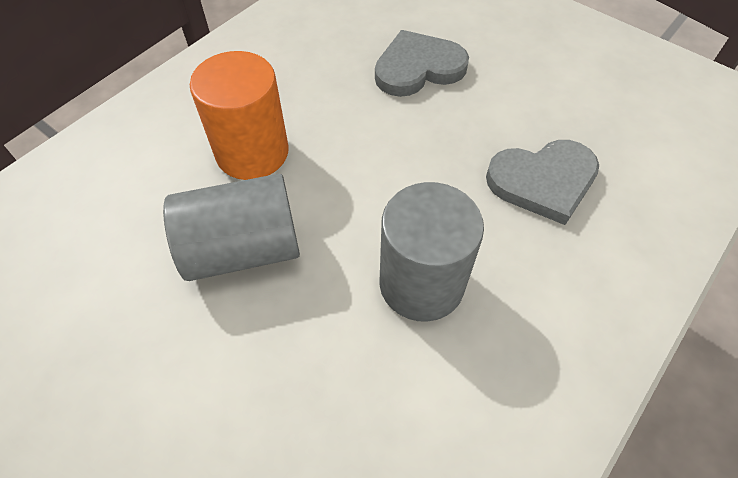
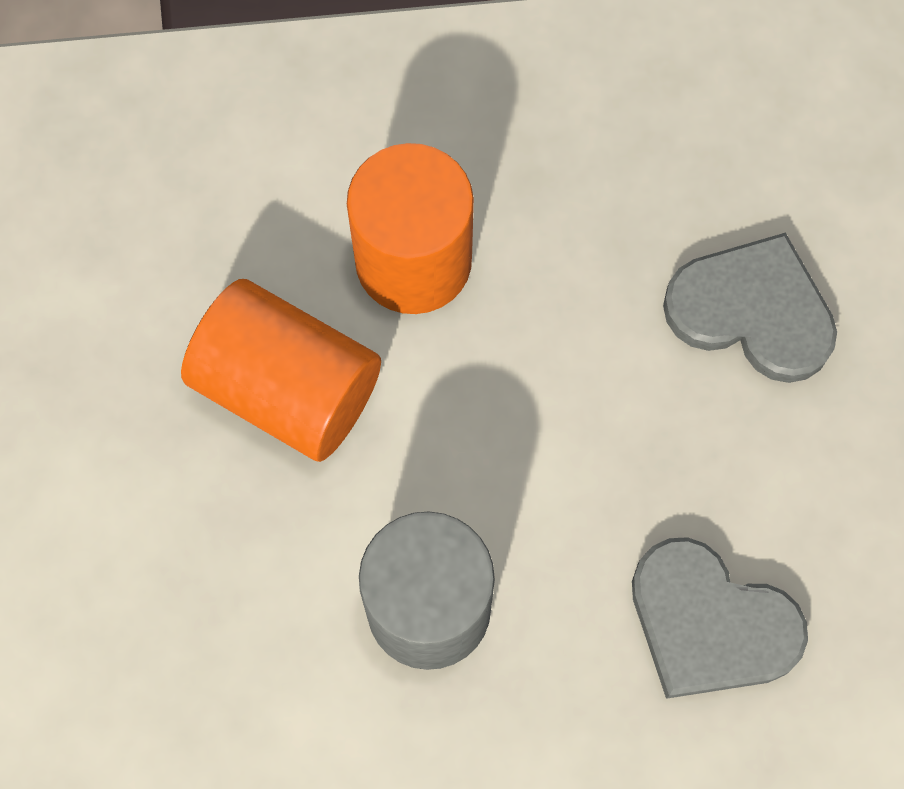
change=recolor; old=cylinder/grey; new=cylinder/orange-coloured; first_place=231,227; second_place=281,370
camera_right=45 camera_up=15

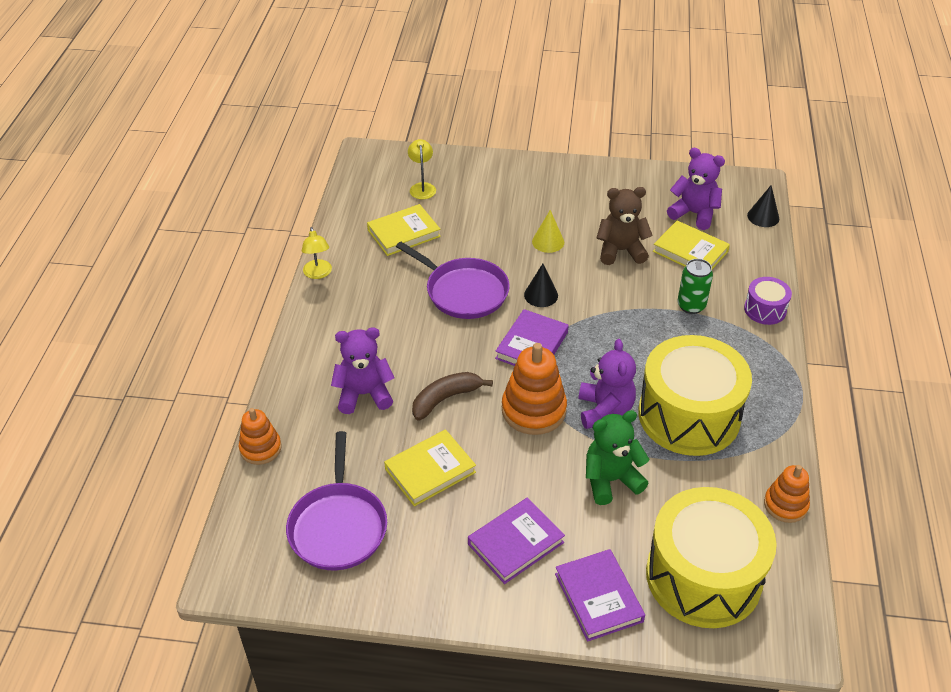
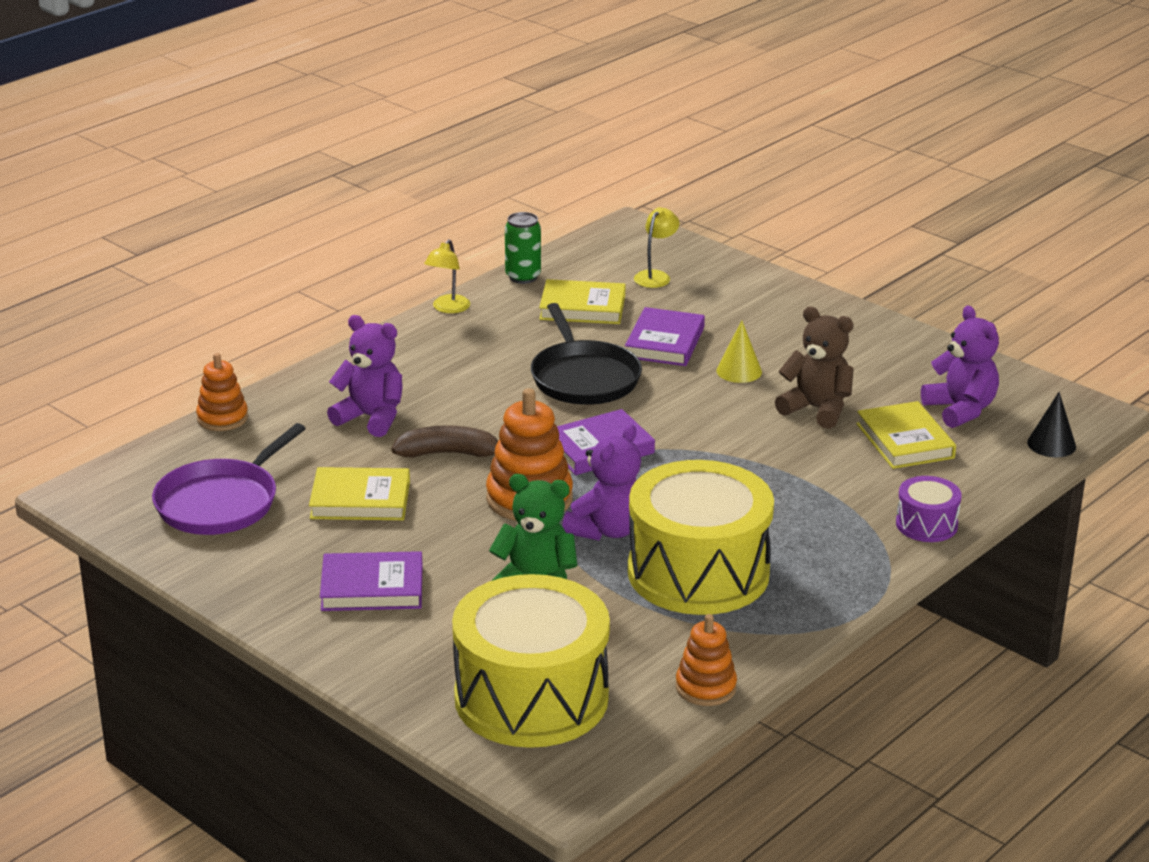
change=recolor; old=pan/purple; new=pan/black; first_place=453,280; second_place=586,354
change=move; old=soda can/leaf-green; first_place=695,286; second_place=523,248
change=delete; old=cone/black; first_place=541,285
change=move; old=hardcover/purple; first_place=600,595; second_place=665,336
camera_right=35 camera_up=-15

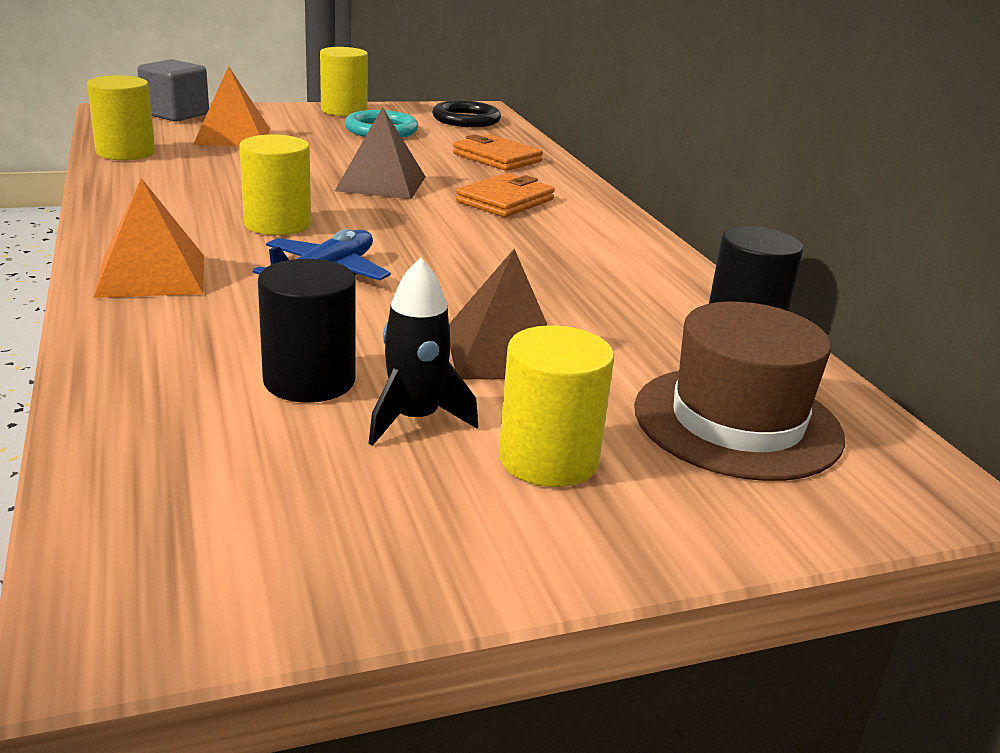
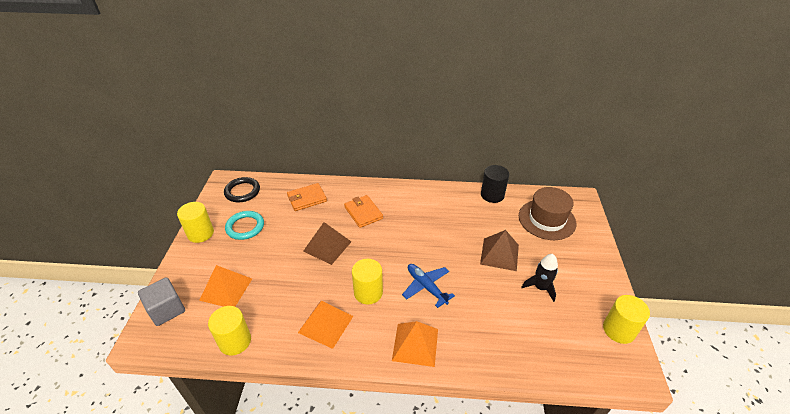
change=delete; old=cylinder/black; first_place=307,331
change=move; old=cylinder/golden; first_place=556,406; second_place=626,319
change=insert; new=solid pyramid/orange-coloured; second_place=325,325
camera_right=-65 camera_up=15

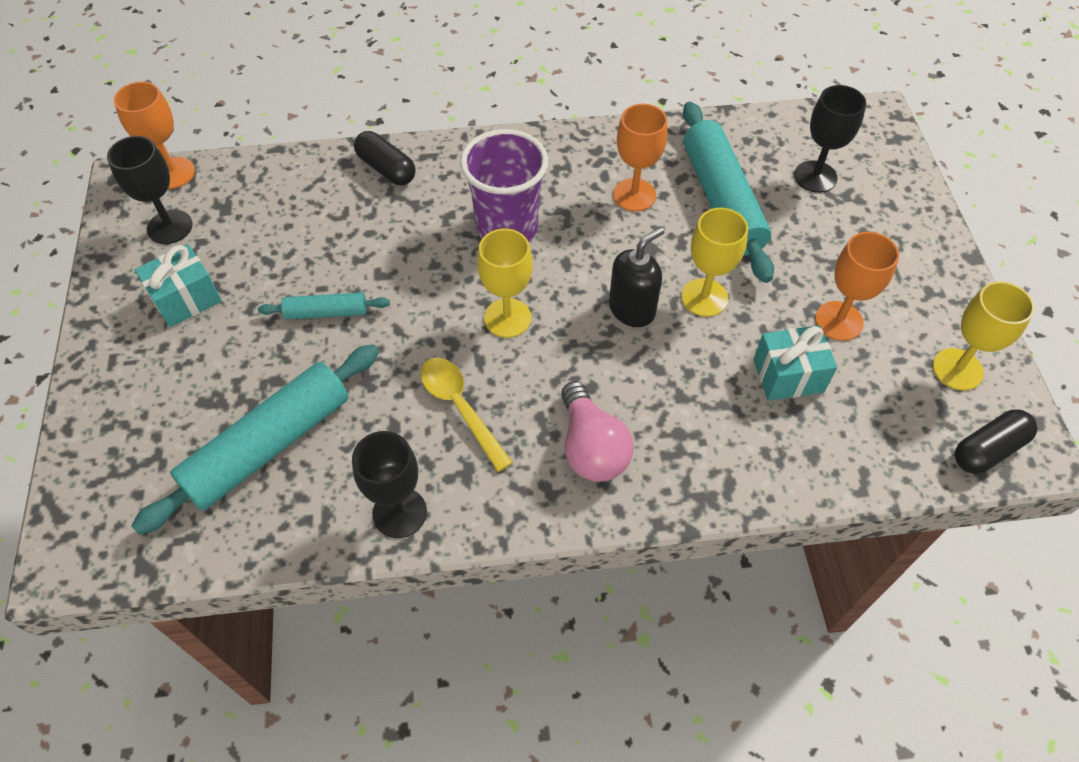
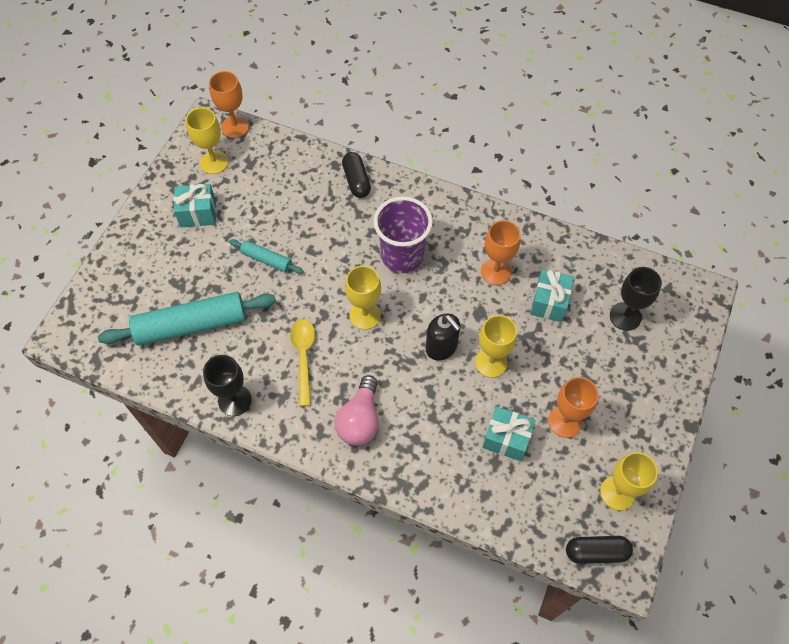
change=replace; old=rolling pin/aqua; new=present/aqua; first_place=728,192; second_place=552,295
change=recolor; old=chalice/black; new=chalice/golden; first_place=150,190; second_place=207,141
change=rotate; old=pump bottle/black; first_place=637,277; second_place=443,337; degrees=60
camera_right=30 camera_up=5

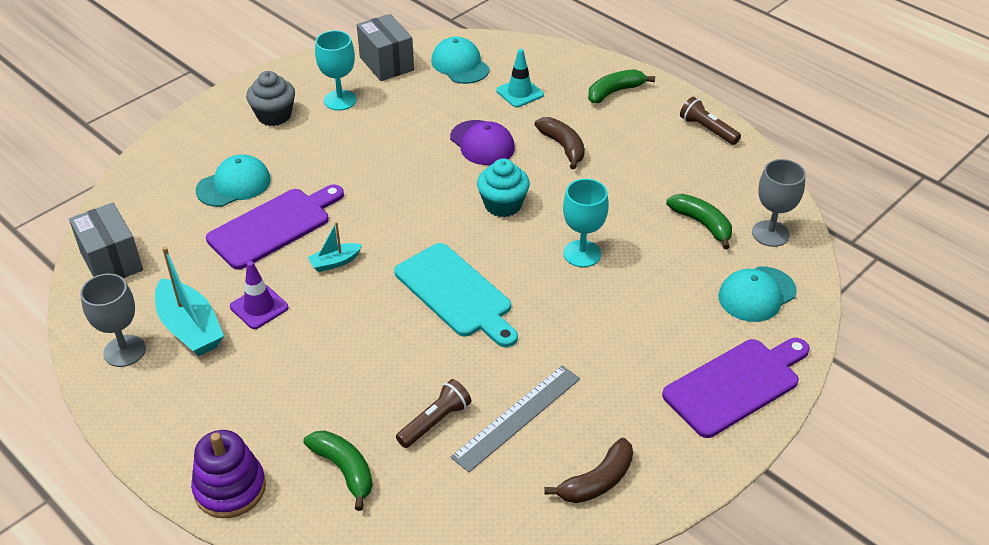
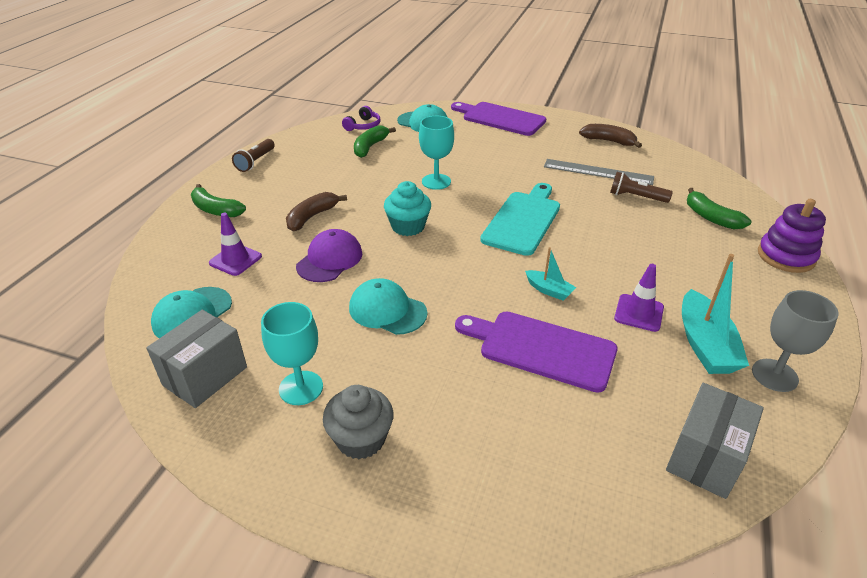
change=recolor; old=safety cone/aqua; new=safety cone/purple; first_place=520,78; second_place=235,244
change=move; old=cap/aqua; first_place=233,180; second_place=388,306
change=replace; old=chalice/grey; new=headset/purple; first_place=779,203; second_place=361,118
change=rotate; old=toy boat/aqua; first_place=189,301; second_place=715,314; degrees=150
change=rotate; old=banana/leaf-green; first_place=338,470; second_place=719,209; degrees=-60
camera_right=-115 camera_up=-5

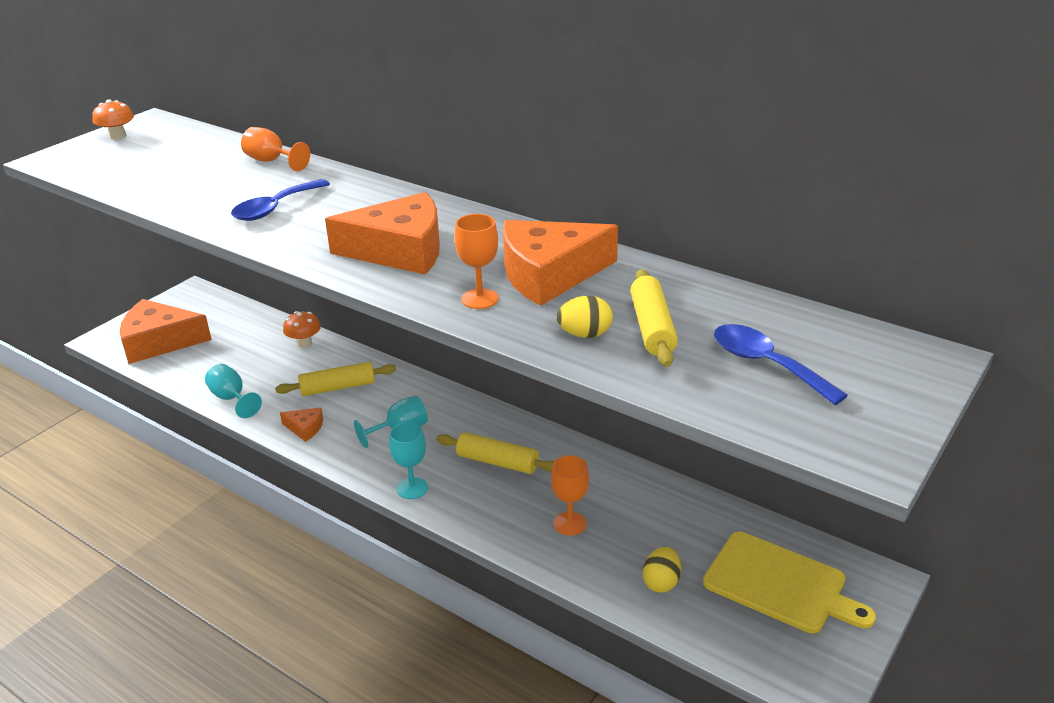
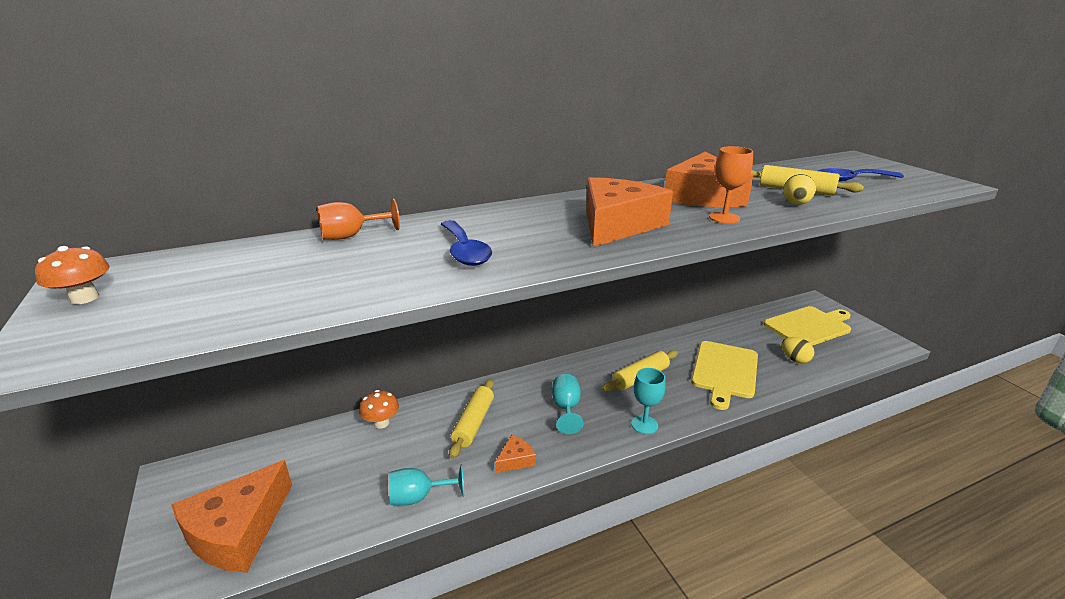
change=replace; old=chalice/orange-coloured; new=chopping board/golden; first_place=570,495; second_place=724,375
camera_right=-60 camera_up=-5

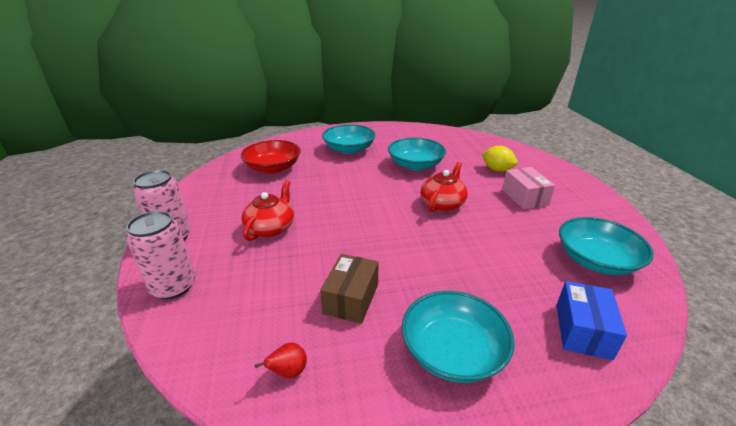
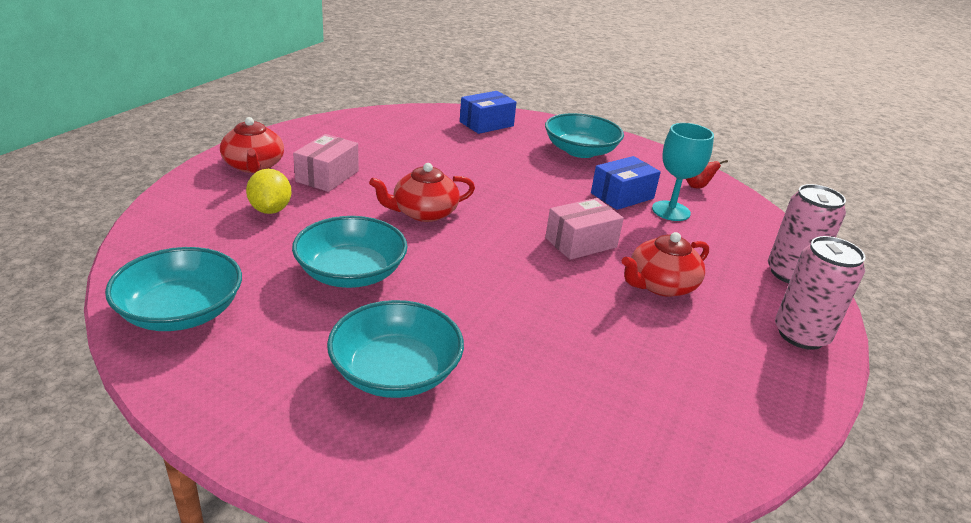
change=delete; old=bowl/scarlet; first_place=271,156
change=move; old=bowl/aqua; first_place=606,246; second_place=173,289
change=recolor; old=box/brown; new=box/blue; first_place=349,289; second_place=626,183
change=insert; new=teapot/scarlet; second_place=252,145
change=insert; new=chalice/aqua; second_place=683,172
change=insert; new=box/rose-pink; second_place=584,229
camera_right=-145 camera_up=0

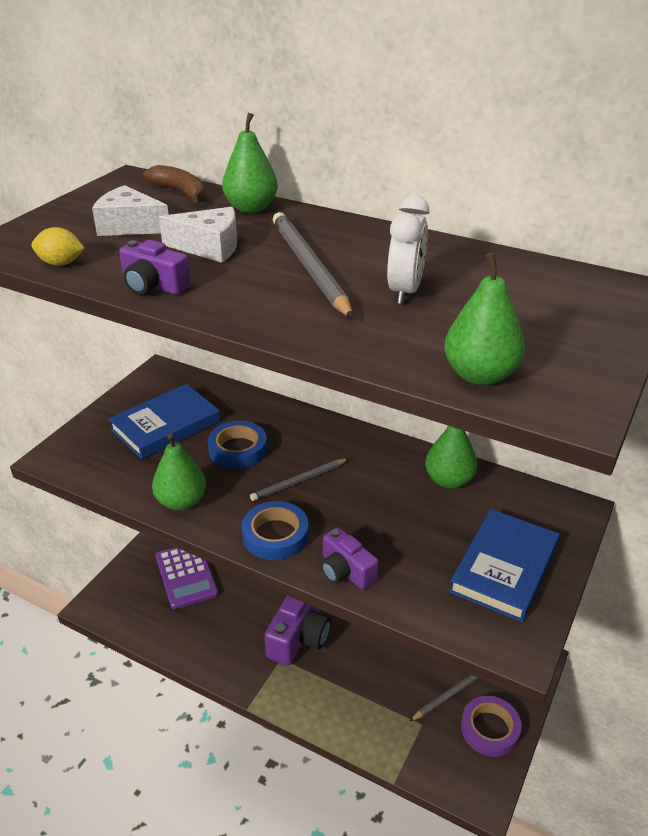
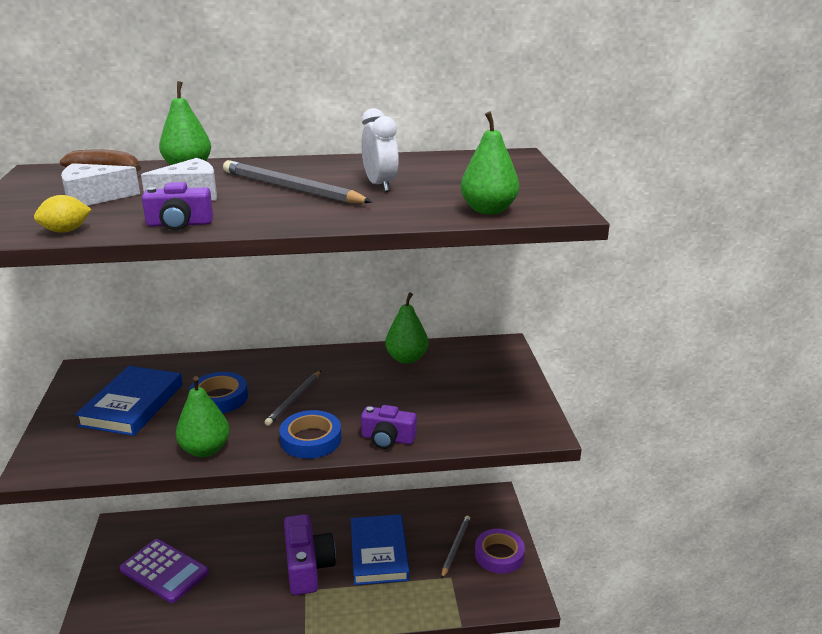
change=move; old=hardcover/blue; first_place=504,565; second_place=380,549
camera_right=-35 camera_up=-10

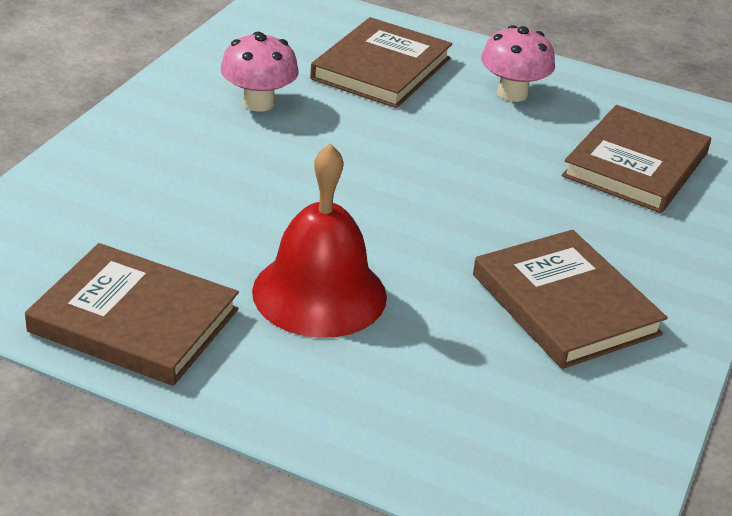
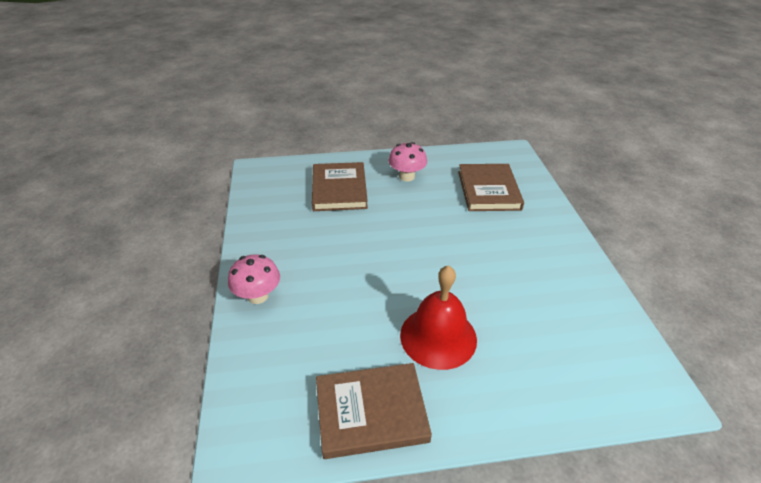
change=move; old=toadstool/rose-pink; first_place=259,72; second_place=254,279
change=delete; old=hardcover/brown; first_place=570,299
camera_right=-30 camera_up=5

